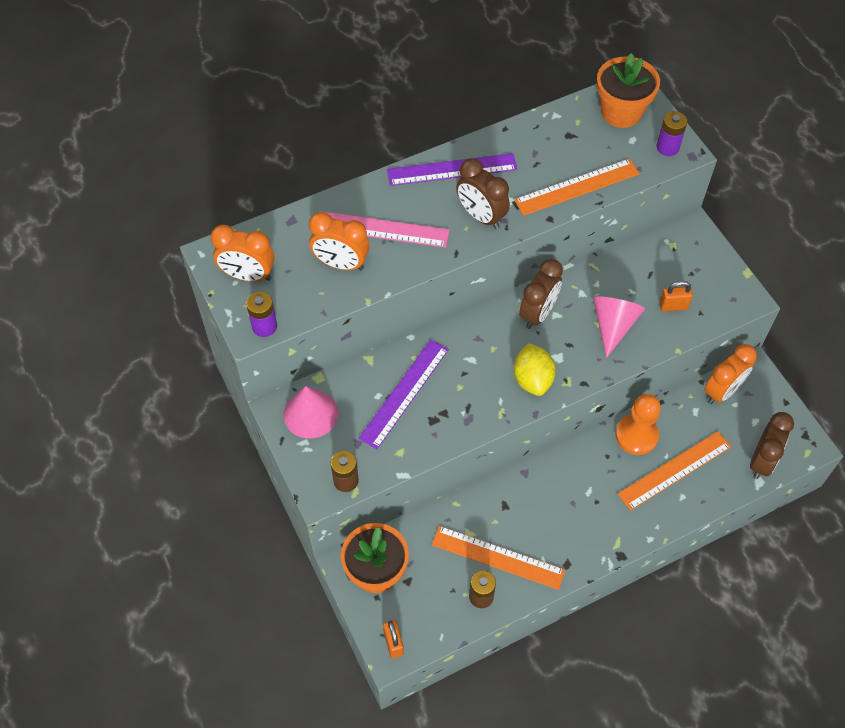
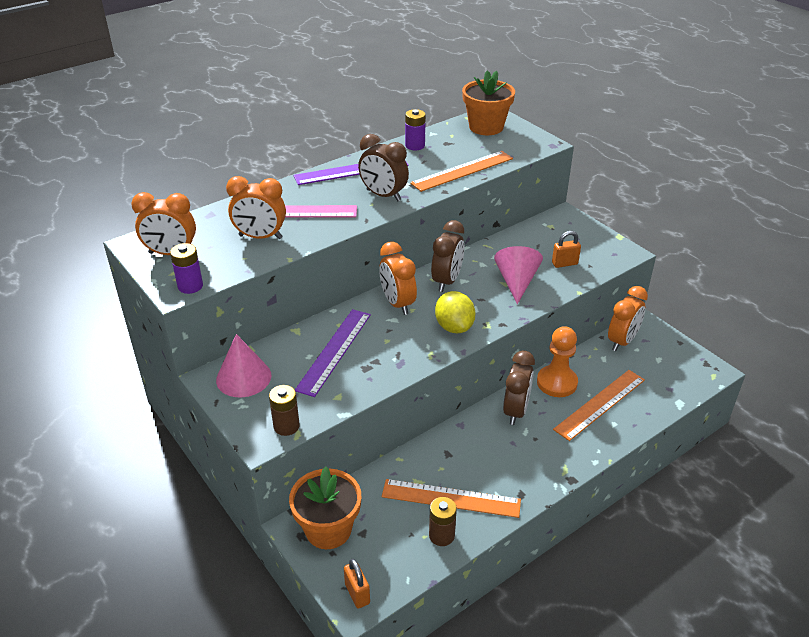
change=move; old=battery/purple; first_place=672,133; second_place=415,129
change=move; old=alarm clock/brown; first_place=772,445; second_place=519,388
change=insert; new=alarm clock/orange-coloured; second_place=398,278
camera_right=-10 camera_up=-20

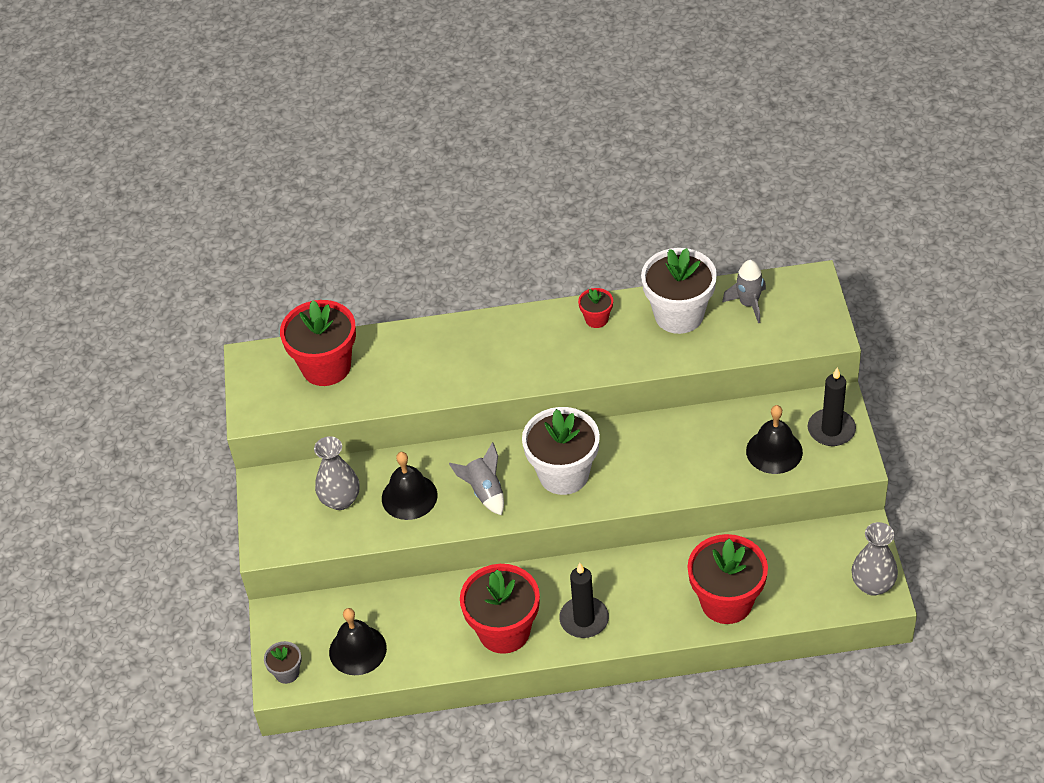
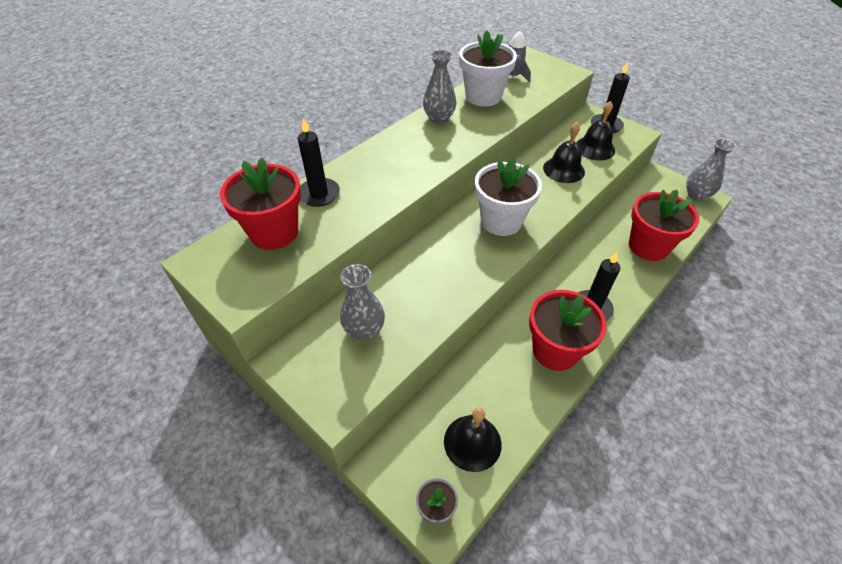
change=replace; old=flower pot/scarlet; new=flower vase/grey; first_place=595,308; second_place=439,87
change=delete; old=spaceship/grey; first_place=476,478
change=move; old=hand bell/black; first_place=410,486; second_place=564,152
change=insert; new=candle/black; second_place=319,162
camera_right=-45 camera_up=0

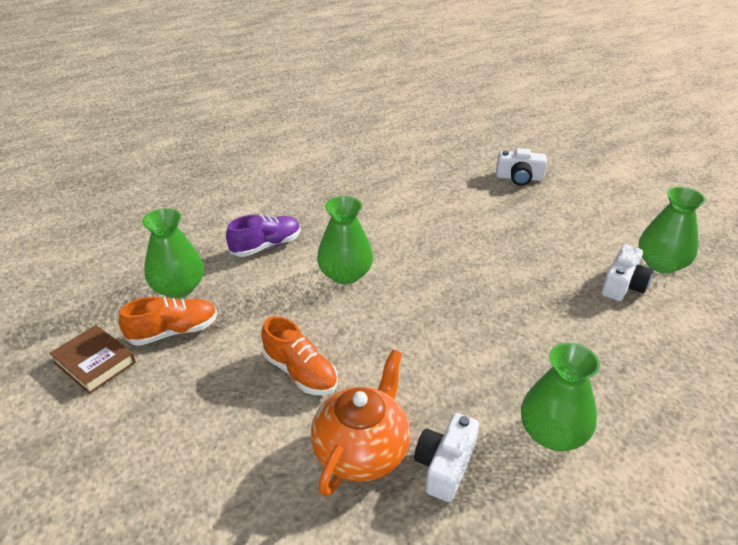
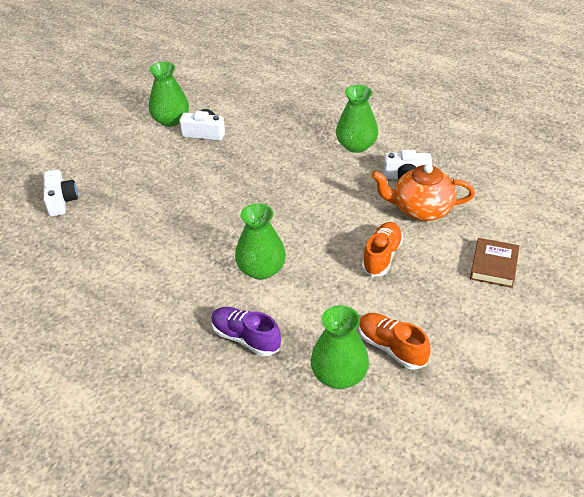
change=move; old=hardcover/brown; first_place=92,359; second_place=494,263
camera_right=-110 camera_up=5

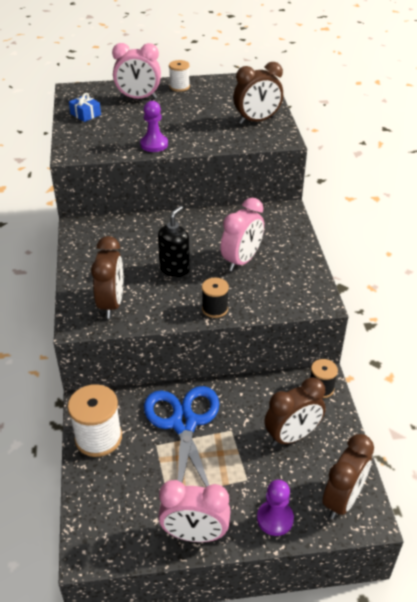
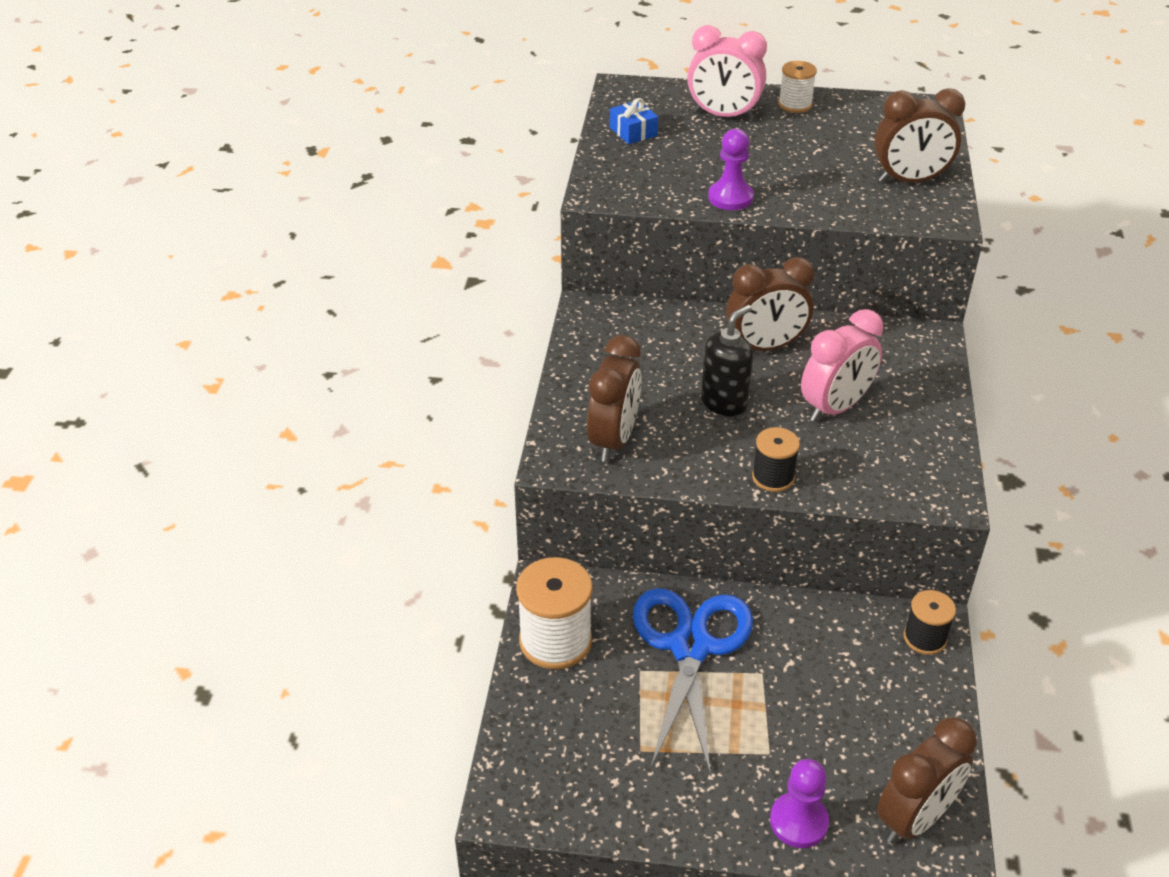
change=move; old=alarm clock/brown; first_place=295,411; second_place=770,304
change=delete; old=alarm clock/rose-pink; first_place=194,511
camera_right=15 camera_up=0

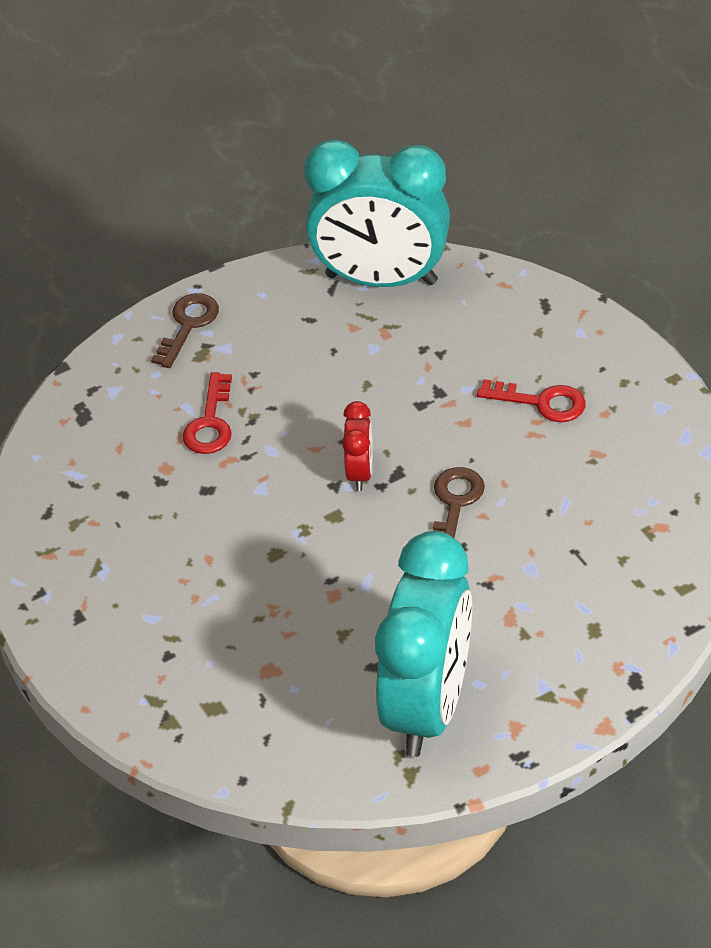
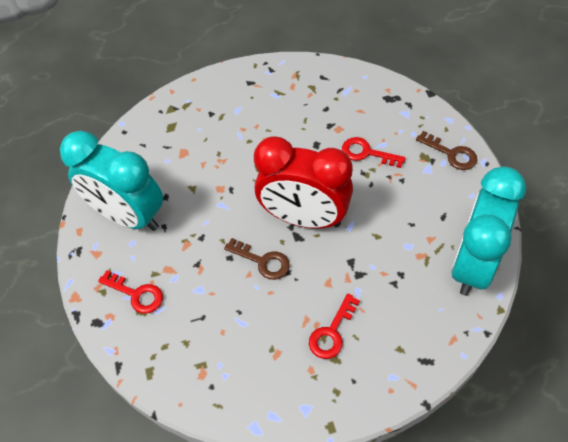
change=resize; old=alarm clock/scarlet; first_place=357,446; second_place=303,182; factor=2.31
change=insert; new=door key/scarlet; second_place=130,292
camera_right=105 camera_up=10

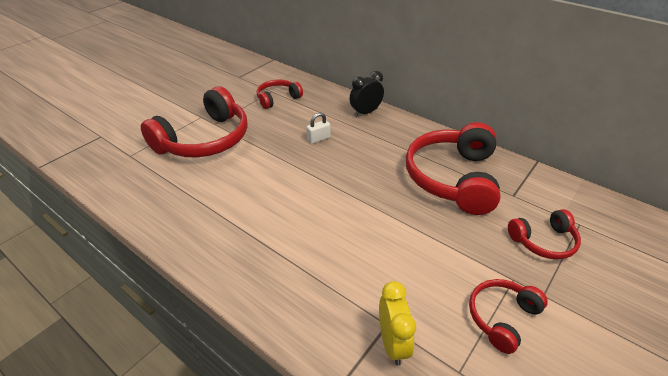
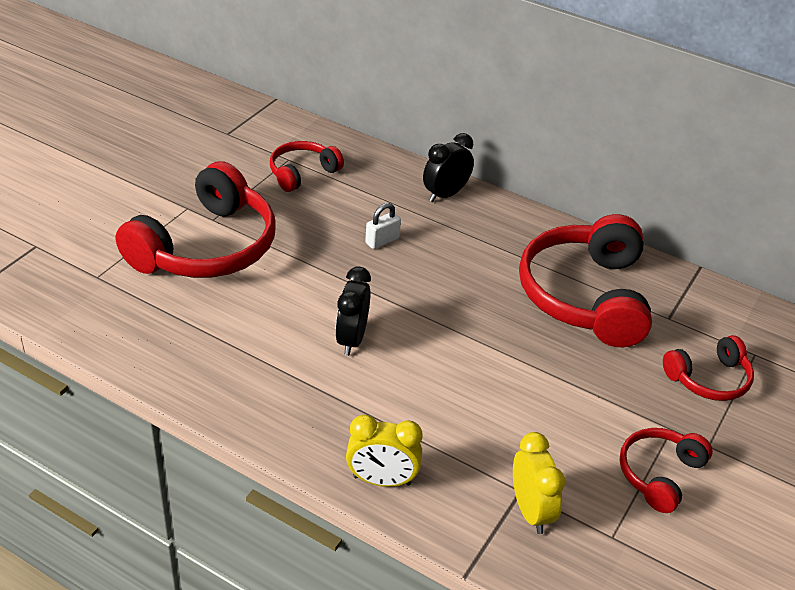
change=insert; new=alarm clock/black; second_place=353,311
change=insert; new=alarm clock/golden; second_place=384,451
camera_right=-10 camera_up=0

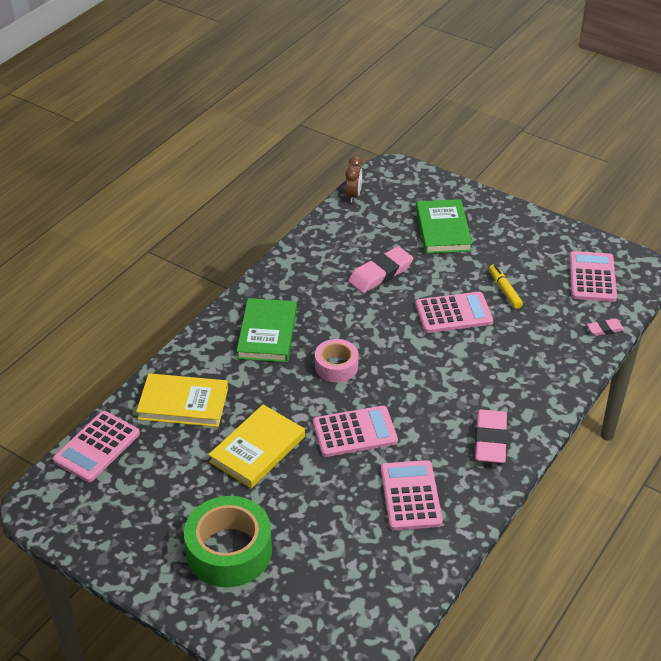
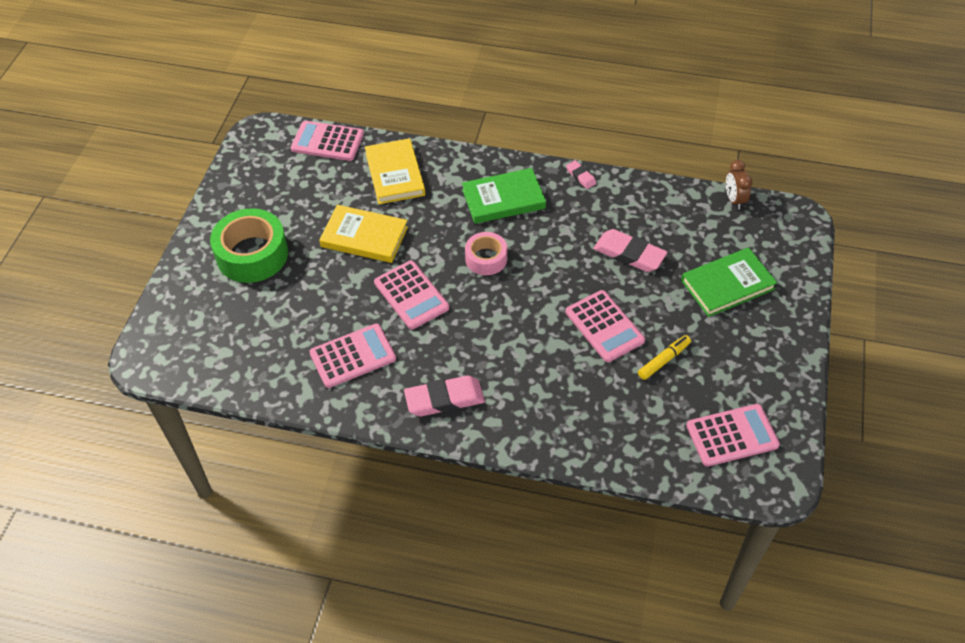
change=rotate; old=alarm clock/brown; first_place=353,179; second_place=739,185; degrees=90
change=move; old=pencil eraser/rose-pink; first_place=605,327; second_place=581,174
camera_right=70 camera_up=10

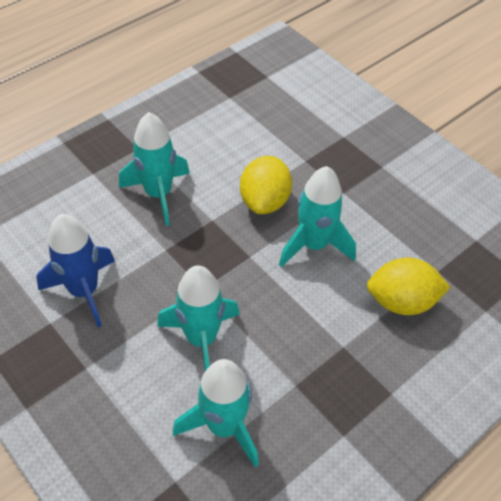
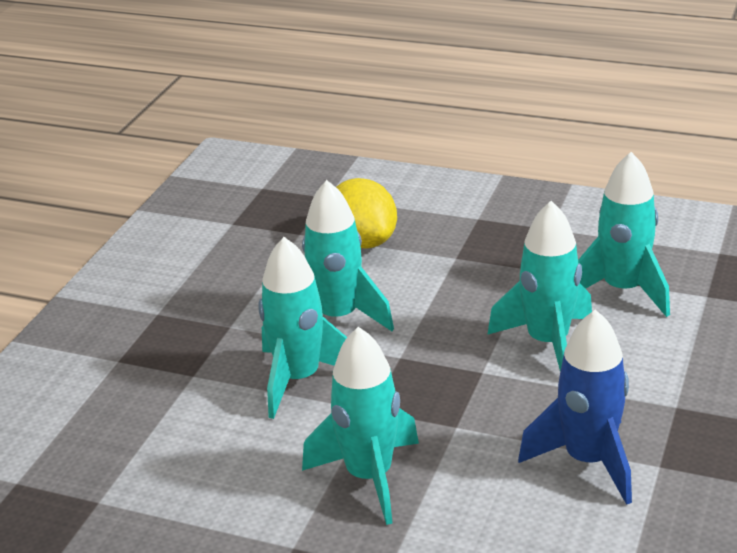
change=replace; old=lemon/golden; new=spaceship/aqua; first_place=266,185; second_place=302,328
camera_right=-115 camera_up=-20

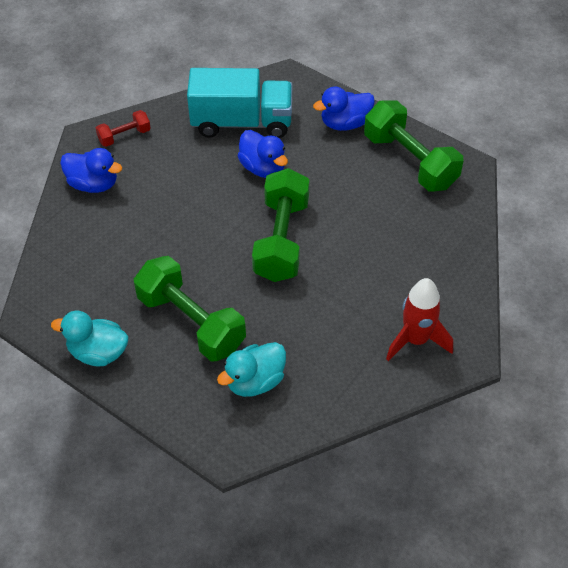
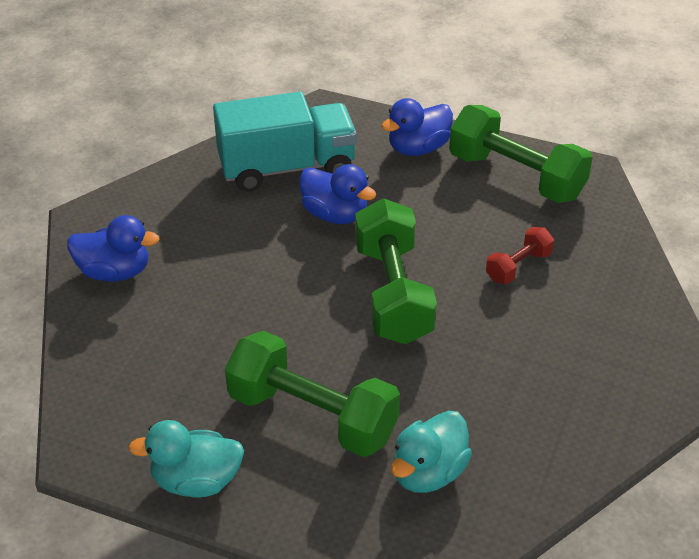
change=move; old=dumbbell/scarlet; first_place=123,128; second_place=520,255
change=delete; old=spaceship/scarlet; first_place=419,319
camera_right=-15 camera_up=-10

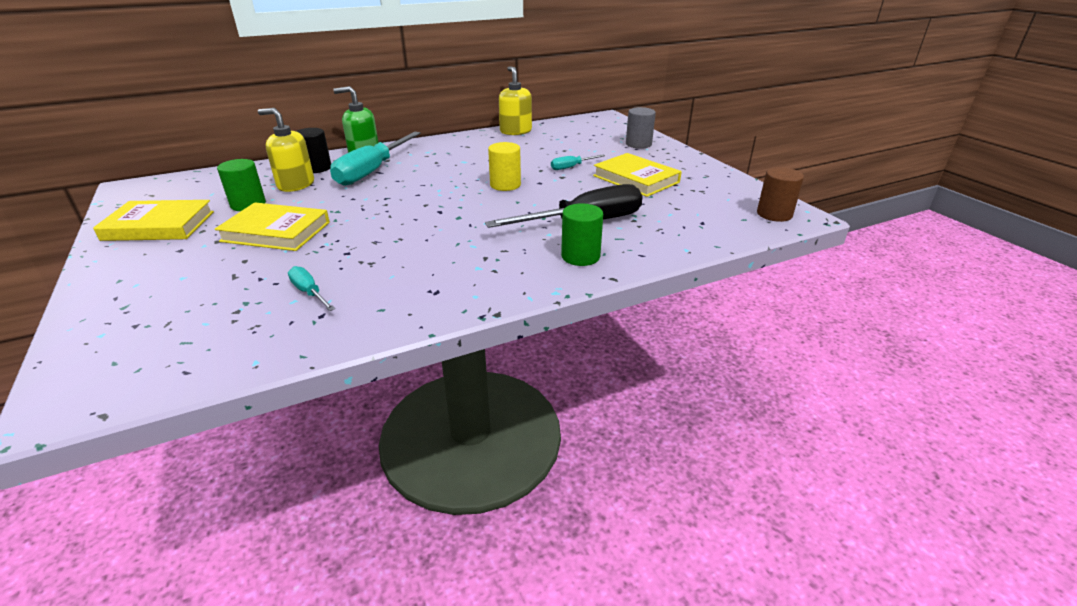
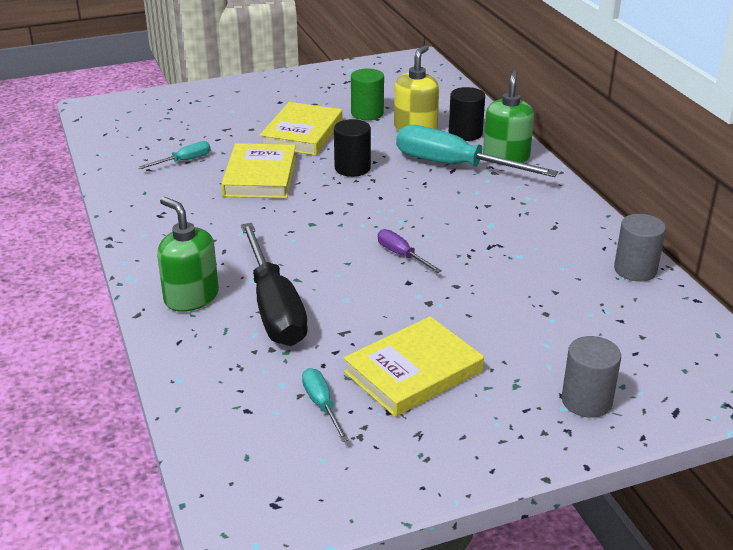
change=replace; old=pump bottle/golden; new=cylinder/grey; first_place=515,100; second_place=640,248
change=replace; old=cylinder/golden; new=screwdriver/purple; first_place=504,166; second_place=410,251
change=move; old=screwdriver/aqua; first_place=578,162; second_place=325,405
change=delete; old=cylinder/brown; first_place=780,194
change=move; old=hardcover/golden; first_place=153,220; second_place=258,170
change=replace; old=cylinder/leaf-green; new=pump bottle/leaf-green; first_place=582,234; second_place=188,254
change=insert; new=cylinder/black; second_place=352,148
camera_right=95 camera_up=0

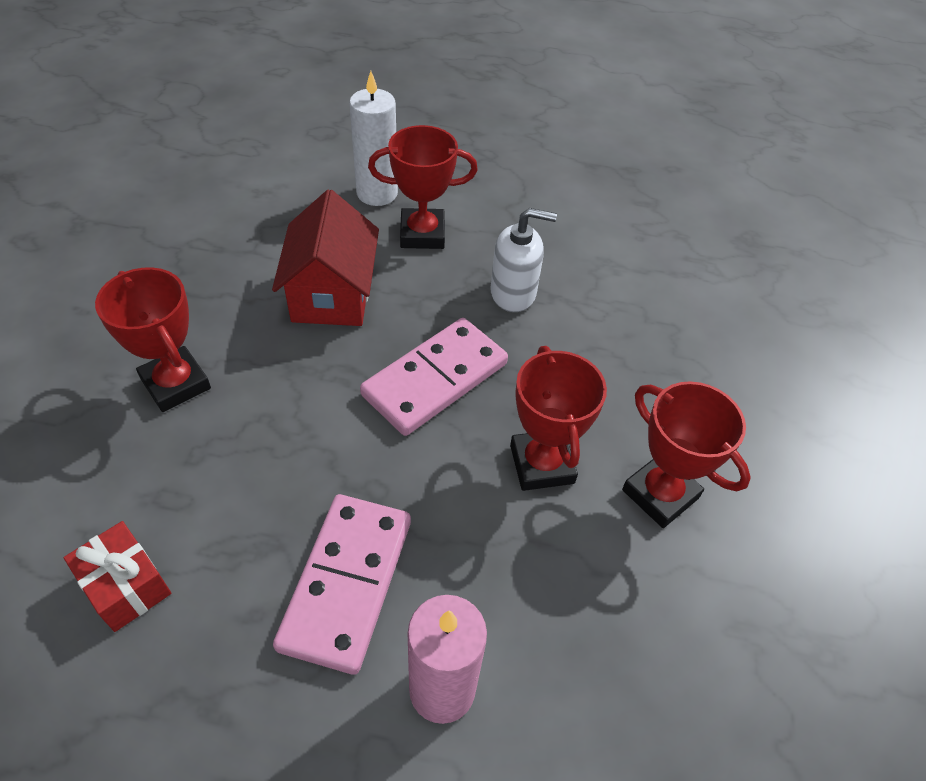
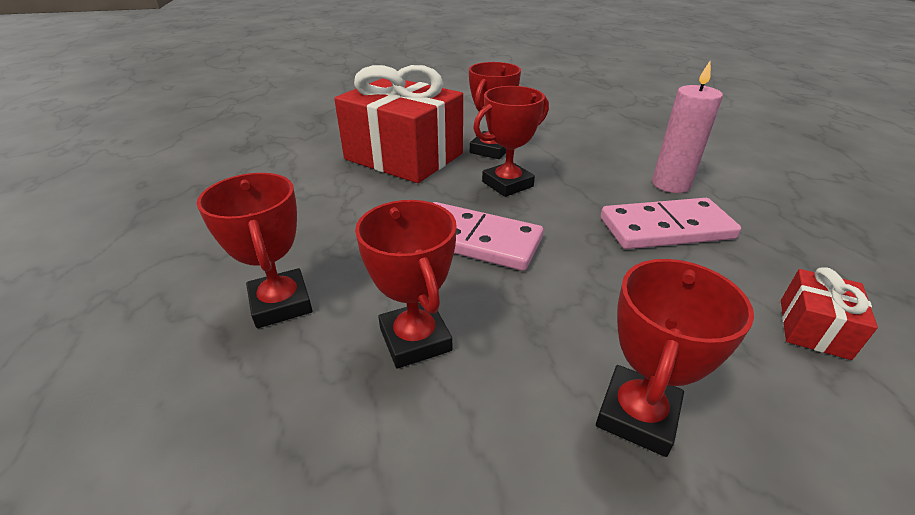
change=delete; old=candle/pure white; first_place=373,138
change=replace; old=house/scarlet; new=award cup/scarlet; first_place=325,258; second_place=406,284
change=delete; old=pump bottle/pure white; first_place=523,260
change=insert; new=present/scarlet; second_place=398,124
camera_right=-110 camera_up=-15

